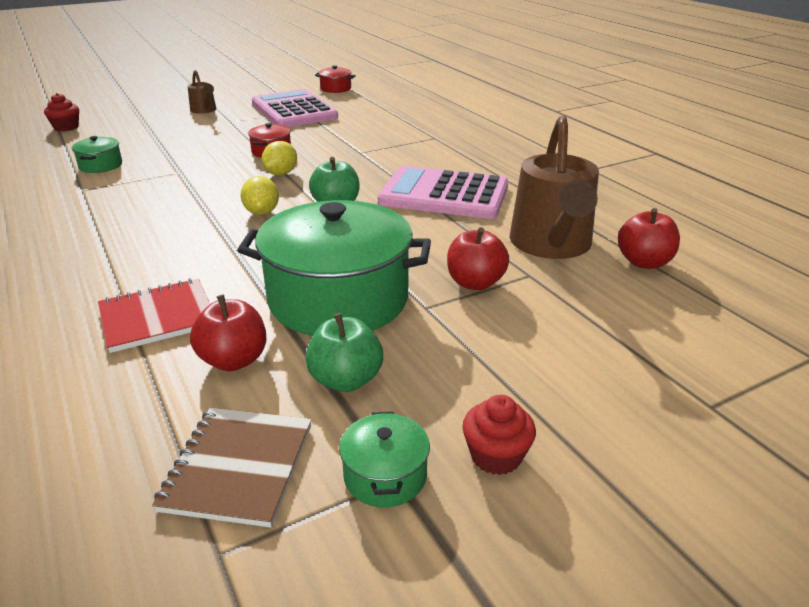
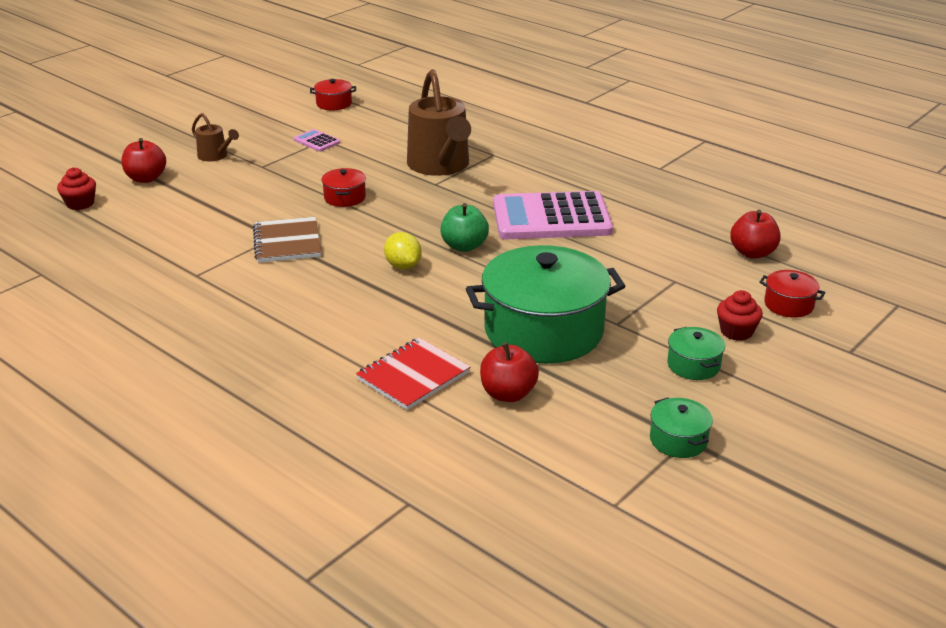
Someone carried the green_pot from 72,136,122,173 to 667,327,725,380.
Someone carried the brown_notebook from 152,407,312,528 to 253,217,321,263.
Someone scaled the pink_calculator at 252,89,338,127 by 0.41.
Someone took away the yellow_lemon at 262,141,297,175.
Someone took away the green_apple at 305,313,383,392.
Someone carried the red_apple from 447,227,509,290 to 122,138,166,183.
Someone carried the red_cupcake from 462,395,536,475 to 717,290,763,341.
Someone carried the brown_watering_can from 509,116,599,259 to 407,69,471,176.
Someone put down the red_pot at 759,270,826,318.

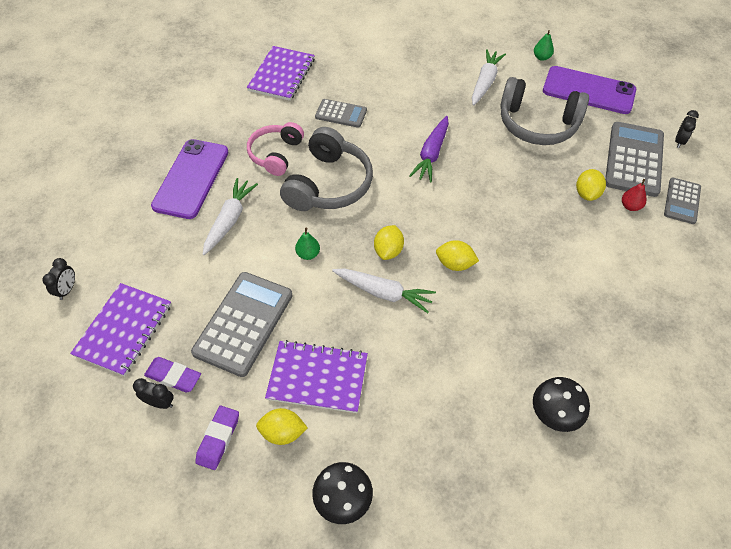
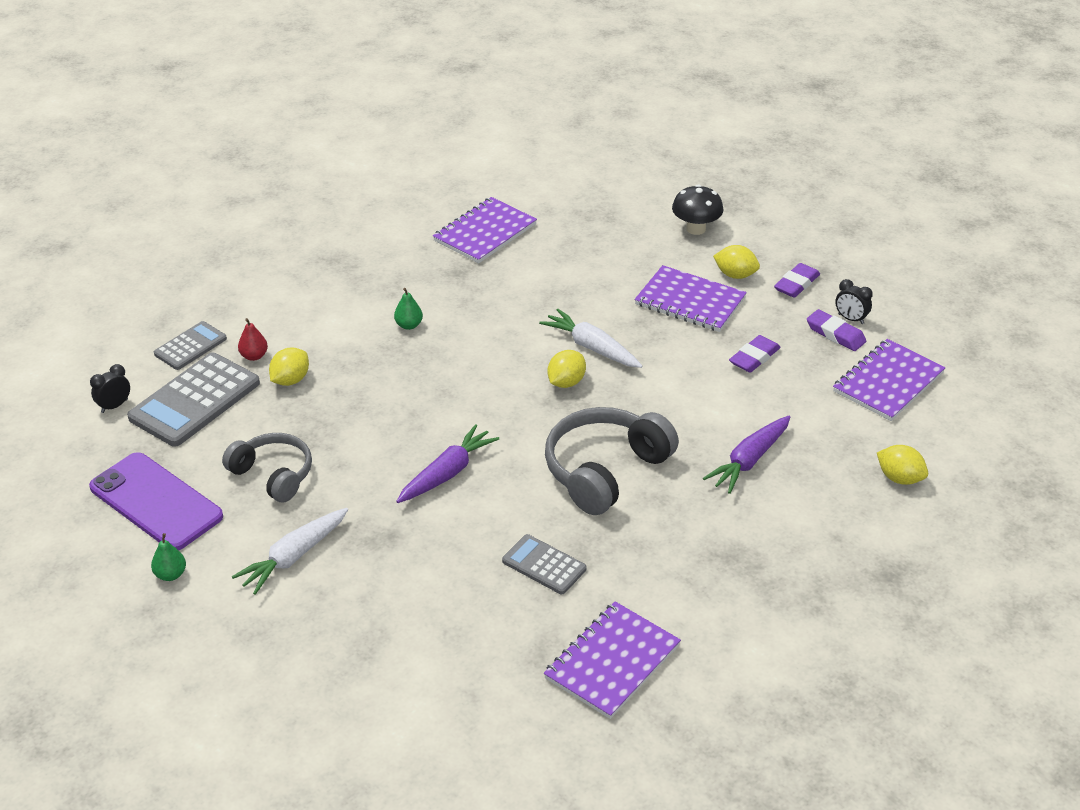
Someone took away the black_clock at 43,258,75,300.
Someone took away the purple_phone at 151,139,228,219.
Someone swapped the grey_calculator at 191,272,293,377 for the purple_eraser at 729,335,781,373.
Someone repainted the white_carrot at 203,178,258,255, which became the purple_carrot at 703,416,790,494.
Someone took away the pink_headphones at 247,122,304,176.
Someone carried the green_pear from 295,228,320,260 to 394,288,423,330.
Someone carried the yellow_lemon from 436,240,479,271 to 877,445,928,485.
Someone scaled the grey_headphones at 500,77,589,145 by 0.66.
Someone swapped the black_mushroom at 533,377,590,432 for the purple_notebook at 433,197,537,263.

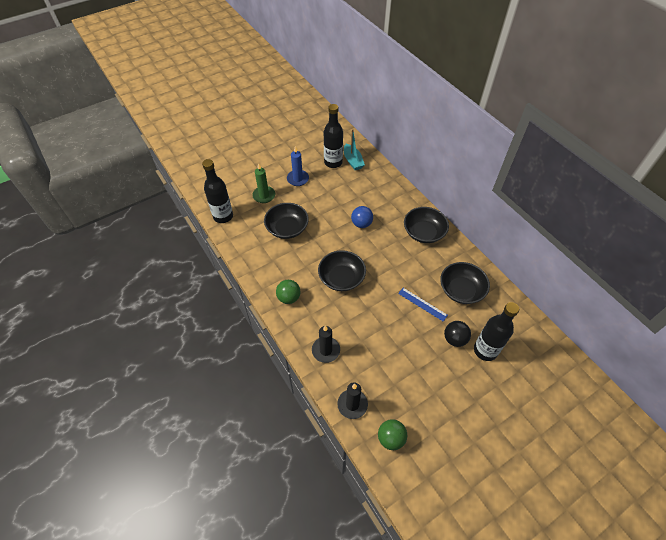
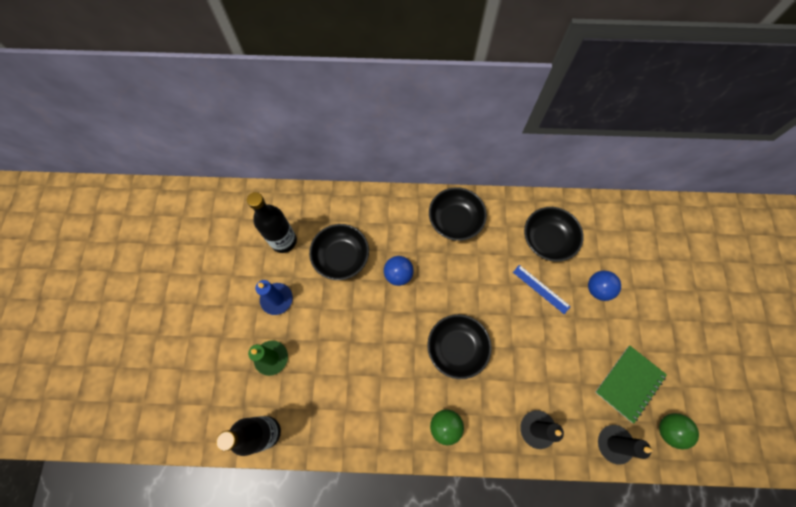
Someone carried the black_bowl from 264,203,309,239 to 309,224,369,280.
Someone took away the turquoise_boat at 344,130,365,170.
Someone rotated the blue_ruler at 398,288,448,322 by 60 degrees clockwise.
Someone repainted the black_ball at 444,321,471,347, which became the blue_ball at 588,271,621,301.
Someone took away the black_bottle at 474,302,519,361.
Someone put down the green_notebook at 595,346,667,423.

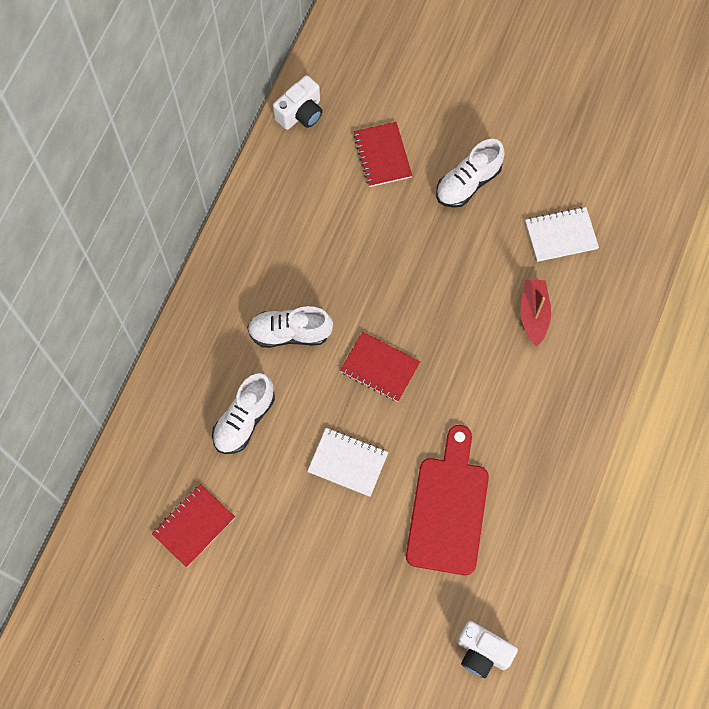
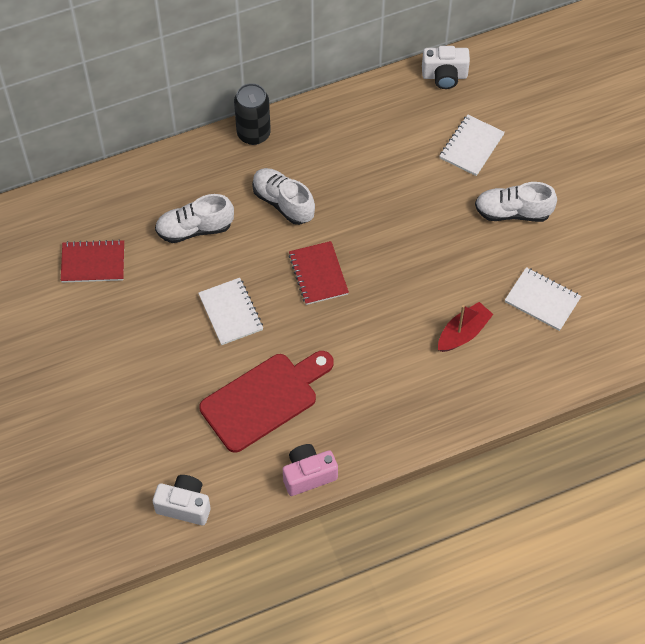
Someone repainted the red_notebook at 353,122,412,187, which became the white_notebook at 439,115,505,176.
Someone rotated the white_camera at 457,621,518,678 by 120 degrees clockwise.
Someone put down the black_can at 234,83,271,145.
Someone put down the pink_camera at 283,444,338,496.

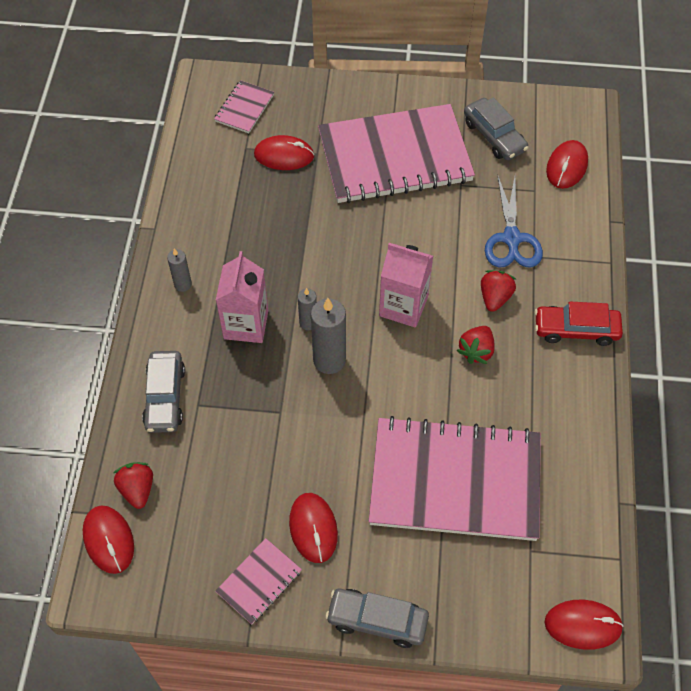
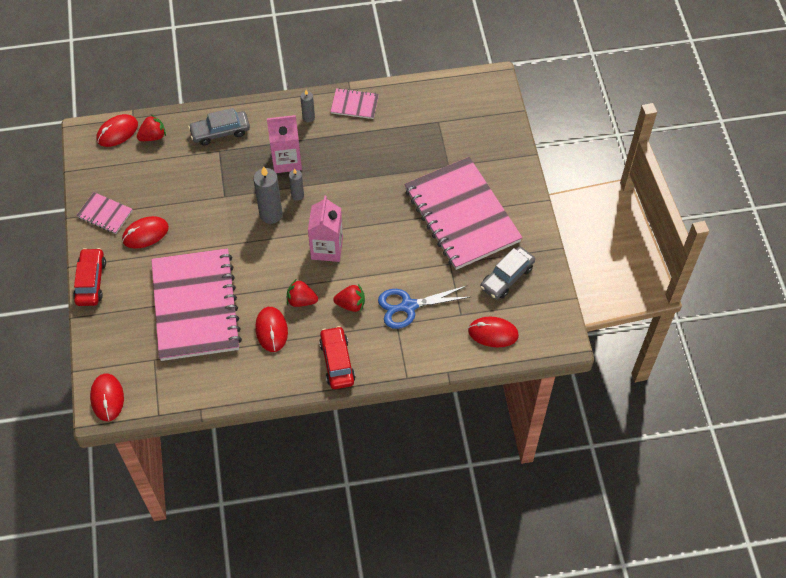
Someone carried the pink_notebook from 214,80,274,133 to 330,88,379,119.
Someone carried the red_mouse from 254,135,315,170 to 255,307,288,352.
Someone repainted the grey_car at 326,589,429,648, which became the red_car at 73,248,106,306.

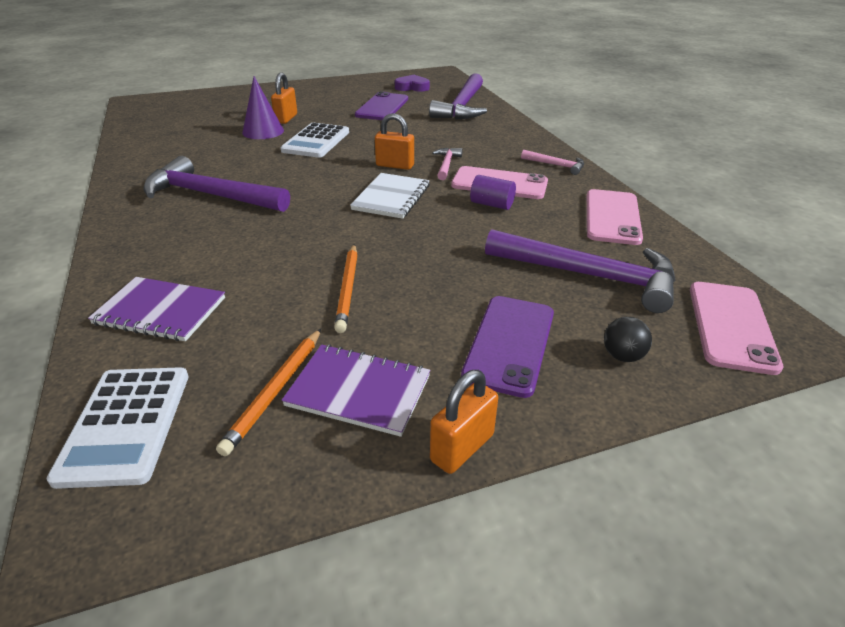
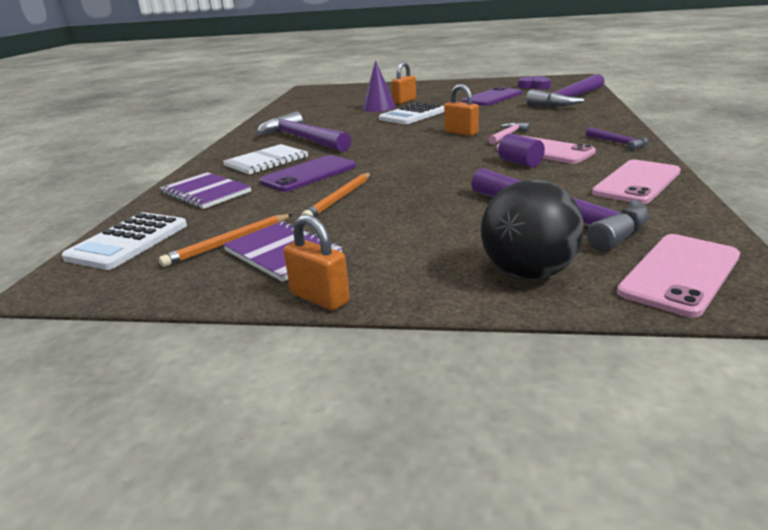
Someone carried the white_notebook from 350,173,430,219 to 223,144,308,175.
Someone rotated the orange_padlock at 430,370,498,474 by 60 degrees clockwise.
Someone carried the purple_phone from 461,296,554,398 to 259,155,356,192.
Someone repainted the pink_hammer at 521,150,584,175, which became the purple_hammer at 586,127,649,151.
Someone scaled the black_ball at 604,317,652,362 by 2.09.

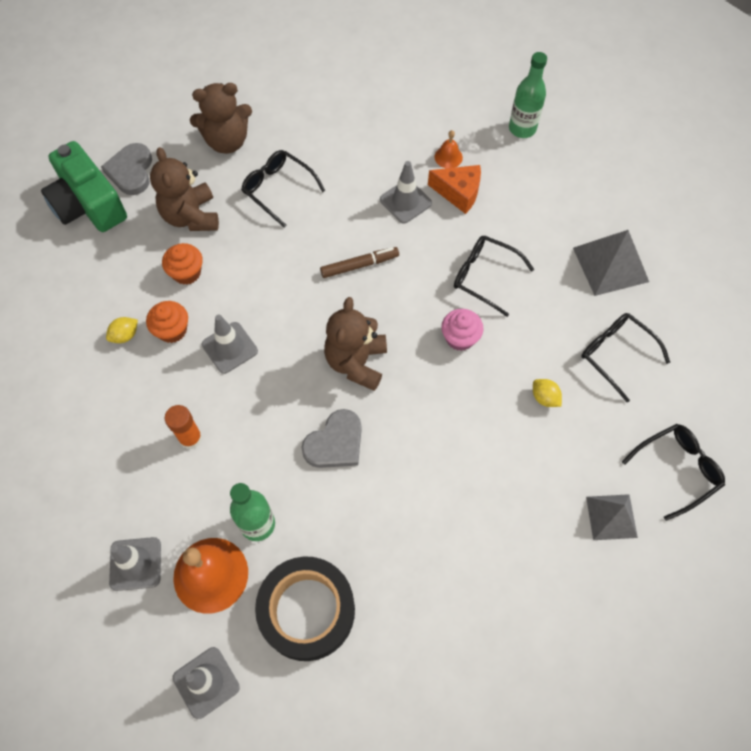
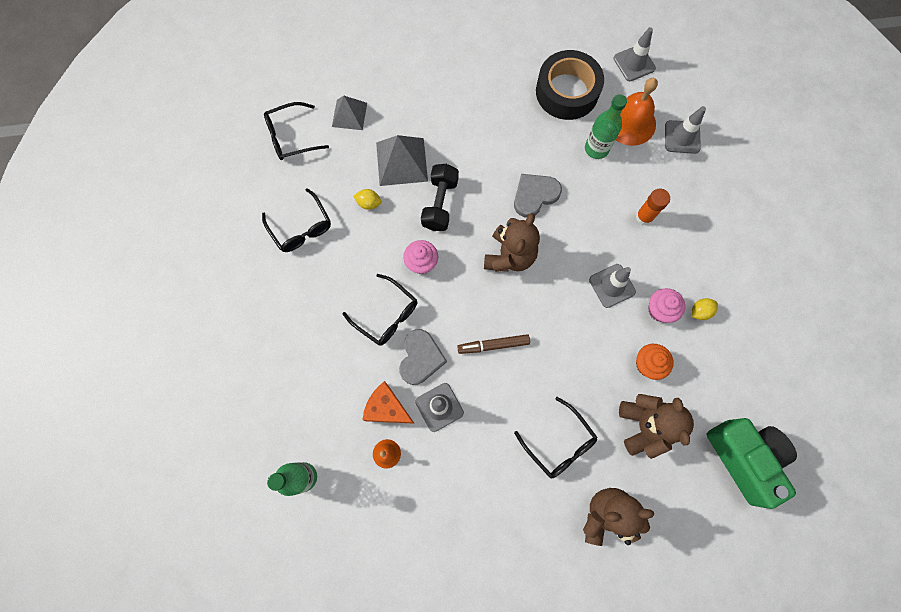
Someone carried the grey_heart from 101,143,152,195 to 399,329,447,385.
Someone repainted the orange_cupcake at 146,301,188,343, which became the pink_cupcake at 648,288,685,323.
Someone rotated the yellow_lemon at 533,379,562,407 by 45 degrees counterclockwise.
Someone carried the grey_pyramid from 573,230,649,296 to 376,135,428,186.
Someone put down the black_dumbbell at 421,164,459,231.

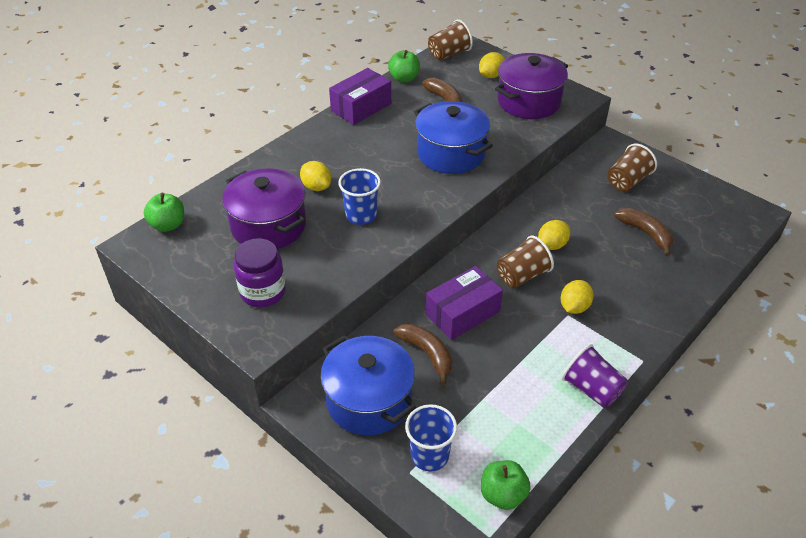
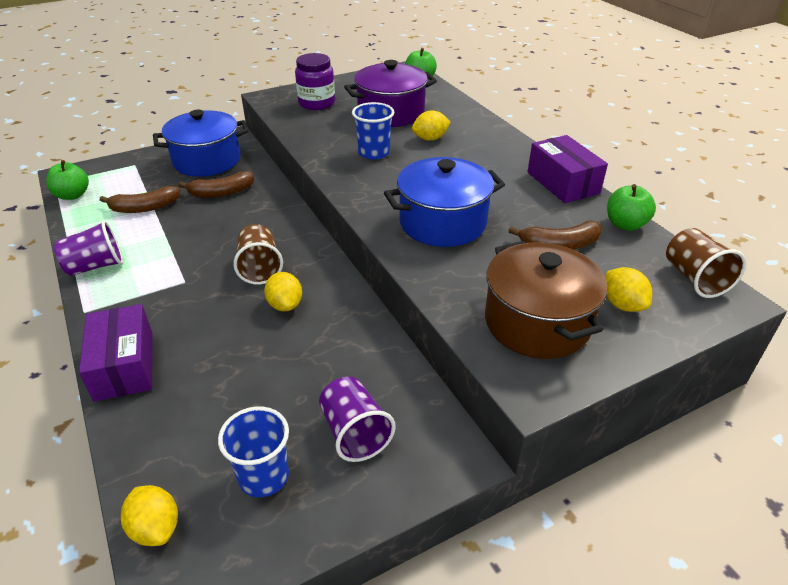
Someone carried the blue_cup from 405,404,457,472 to 218,406,289,497.
Someone carried the purple_box from 426,266,503,340 to 79,304,153,402.
Someone repainted the purple_pot at 495,53,568,119, which became the brown_pot at 485,241,608,359.
Someone carried the yellow_lemon from 561,280,594,314 to 121,485,178,546.
Someone repainted the brown_cup at 607,143,657,192, which became the purple_cup at 319,377,396,462.
Someone carried the brown_banana from 615,208,673,256 to 100,186,180,213.

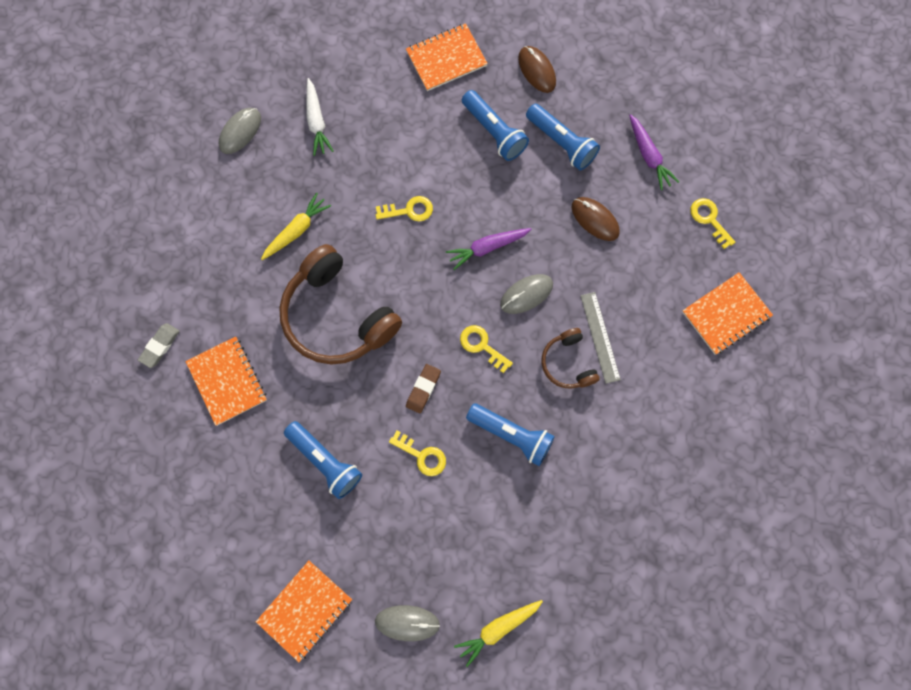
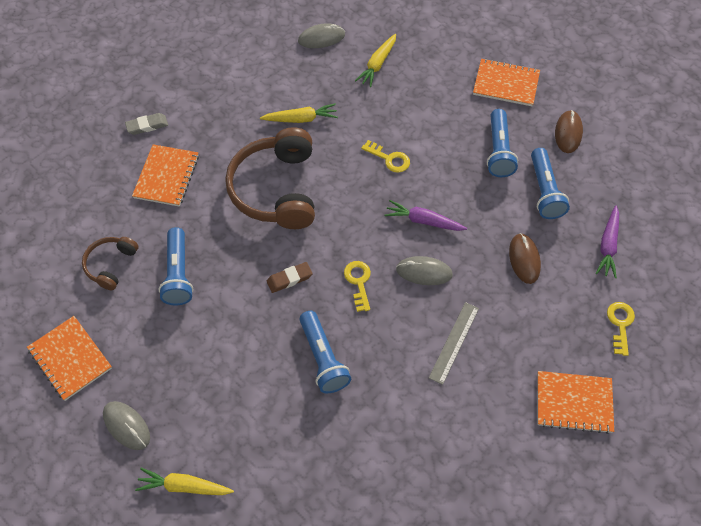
Someone rotated the orange_notebook at 256,561,352,662 by 60 degrees clockwise.
Someone repainted the white_carrot at 306,78,334,156, which became the yellow_carrot at 355,34,396,87.
Someone took away the yellow_key at 389,431,446,476.
Someone carried the brown_headphones from 541,328,600,389 to 82,237,139,291.

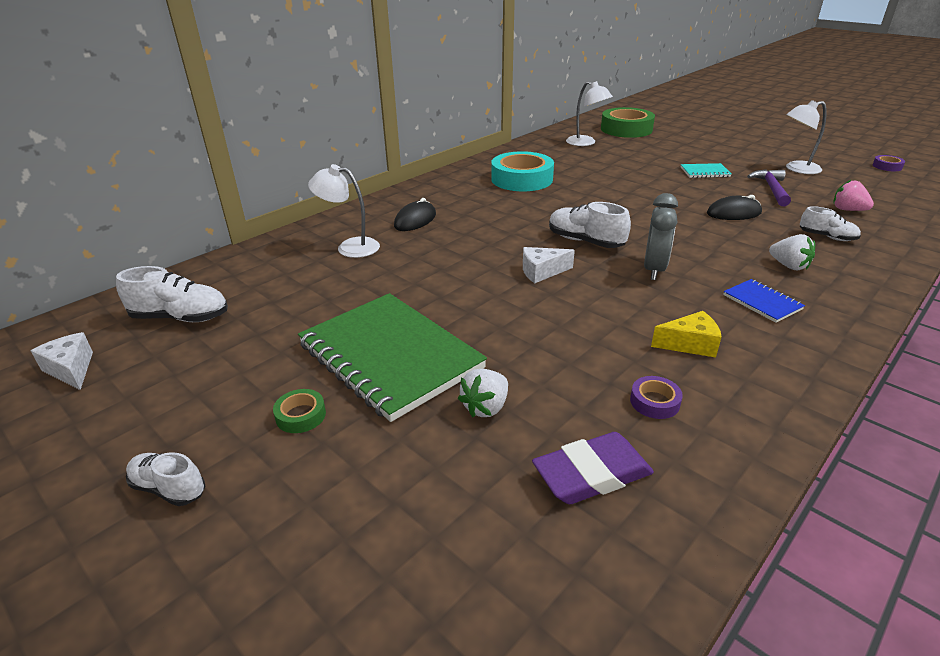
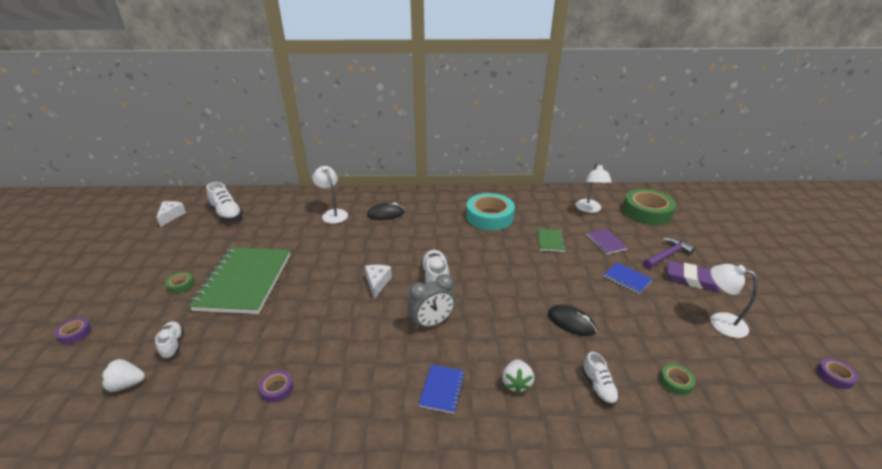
Someone carried the white_shoe from 126,452,205,506 to 155,321,184,359.
Someone carried the white_strawberry from 458,369,508,417 to 101,359,145,392.
Someone rotated the white_cheese at 523,247,575,283 by 60 degrees clockwise.
Someone carried the purple_eraser from 532,432,654,504 to 667,260,721,292.
Someone took away the yellow_cheese at 651,311,722,357.
Someone repainted the turquoise_notebook at 681,163,731,178, which became the blue_notebook at 604,262,653,294.
Someone carried the purple_hammer from 747,169,791,206 to 643,238,695,269.
Someone swapped the pink_strawberry at 833,180,874,211 for the green_tape at 660,364,696,395.
Someone put down the purple_tape at 55,318,91,344.
Someone put down the green_notebook at 537,229,566,252.
Someone put down the purple_notebook at 586,229,628,254.

